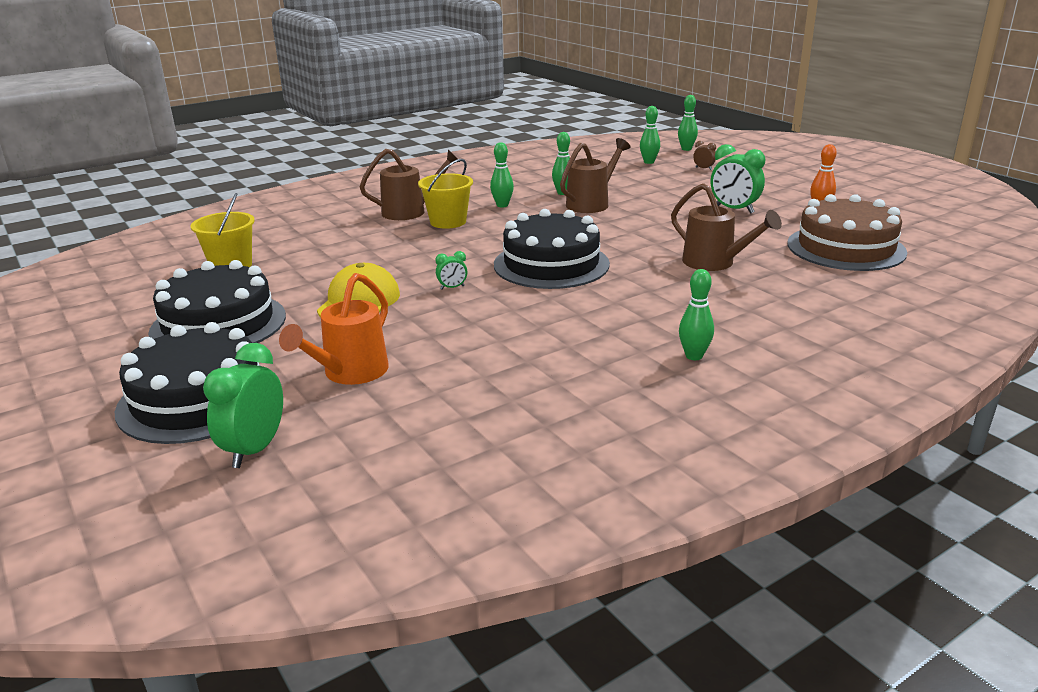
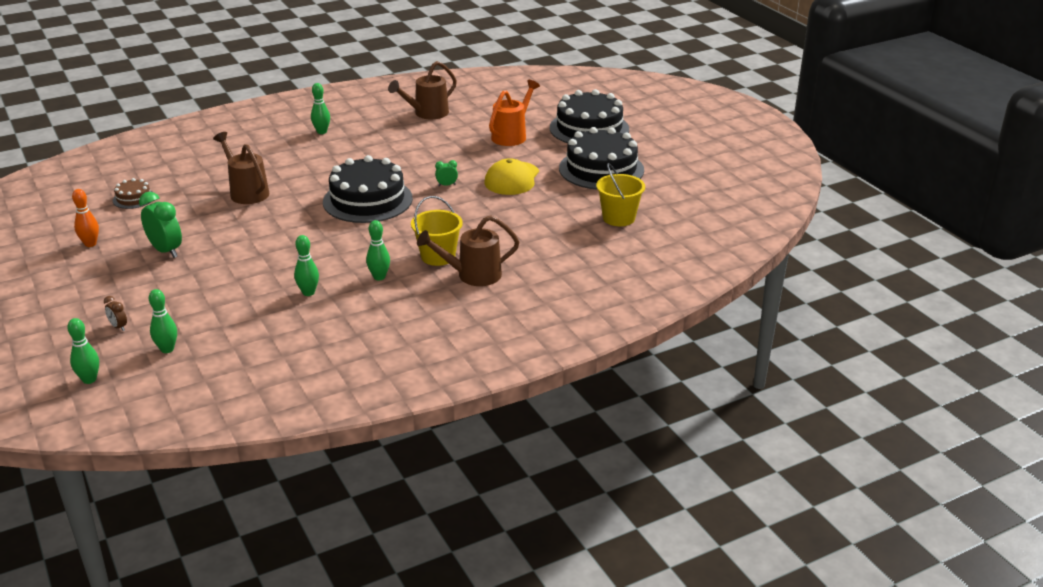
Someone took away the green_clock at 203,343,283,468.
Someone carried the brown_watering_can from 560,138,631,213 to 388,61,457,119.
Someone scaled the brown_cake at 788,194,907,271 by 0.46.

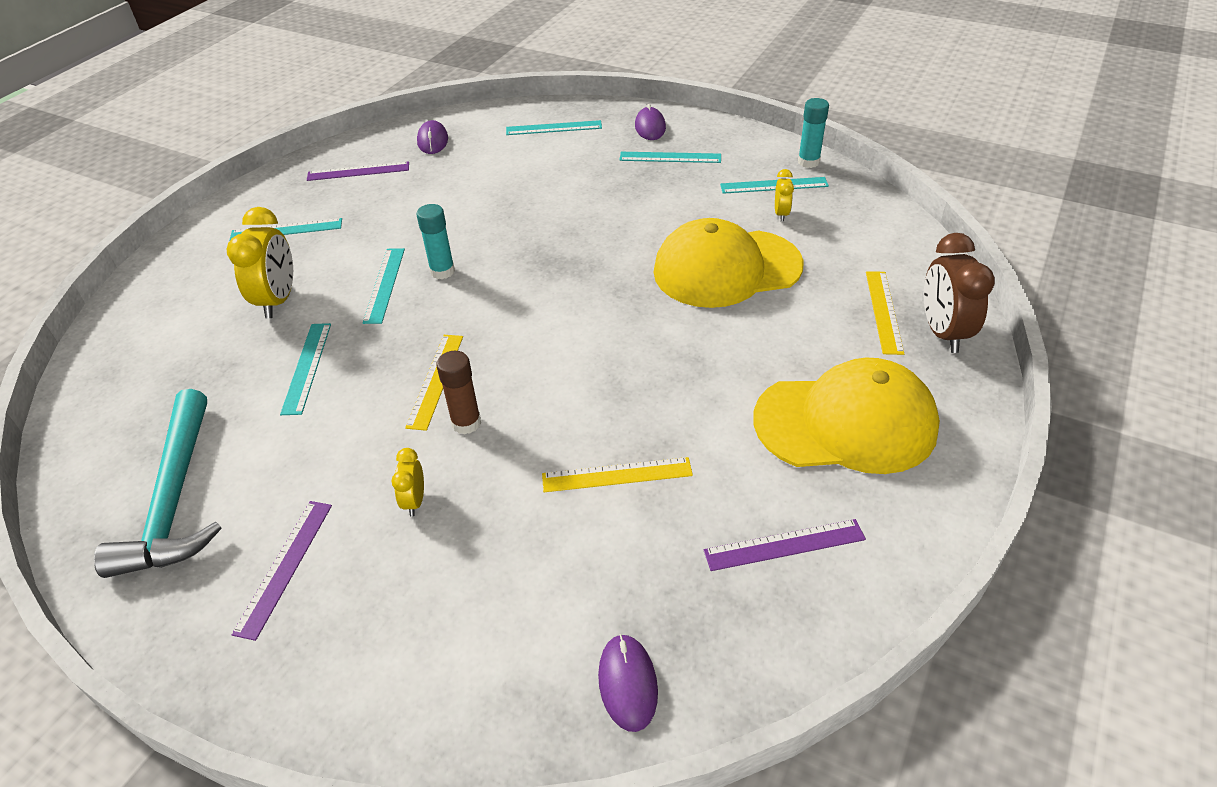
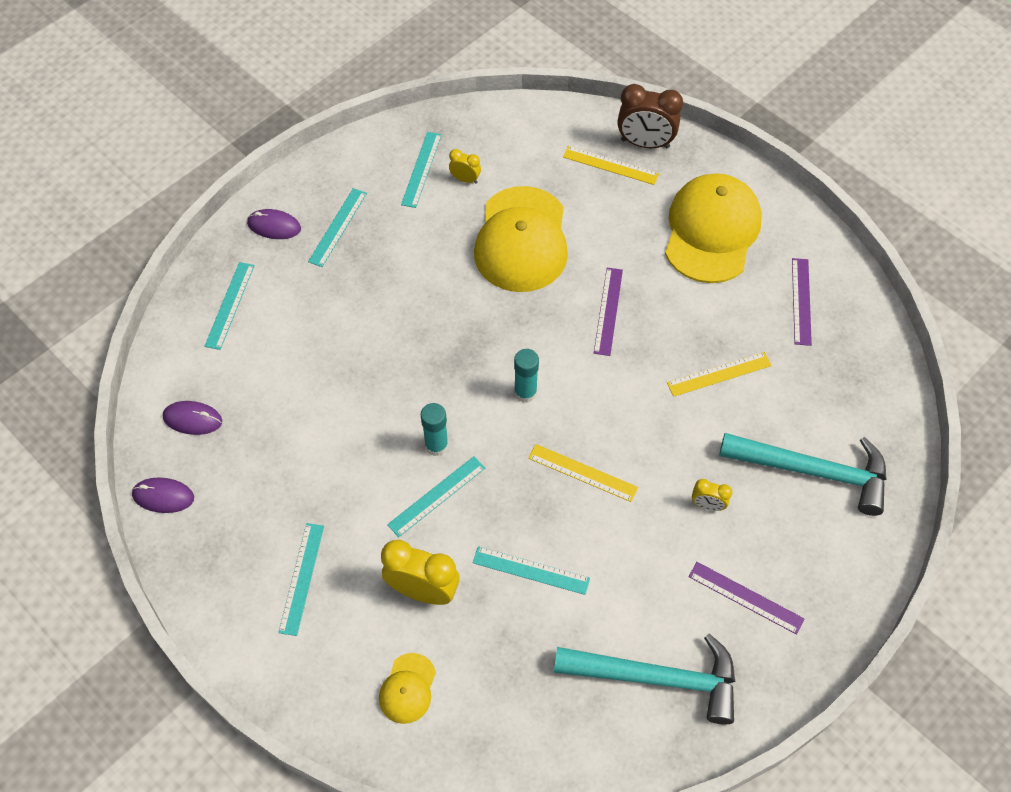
Someone carried the purple_ruler from 307,161,409,181 to 594,268,623,356.
Someone rotated the turquoise_ruler at 363,248,405,324 by 60 degrees counterclockwise.
Someone took away the brown_glue_stick at 436,351,481,434.
Someone rotated the yellow_ruler at 542,457,693,492 by 60 degrees clockwise.
Someone carried the purple_mouse from 598,634,658,732 to 132,477,194,513.
Someone carried the turquoise_glue_stick from 798,98,829,168 to 514,349,539,403.
Someone put down the yellow_cap at 379,653,436,724.
Someone put down the turquoise_hammer at 719,433,887,516.

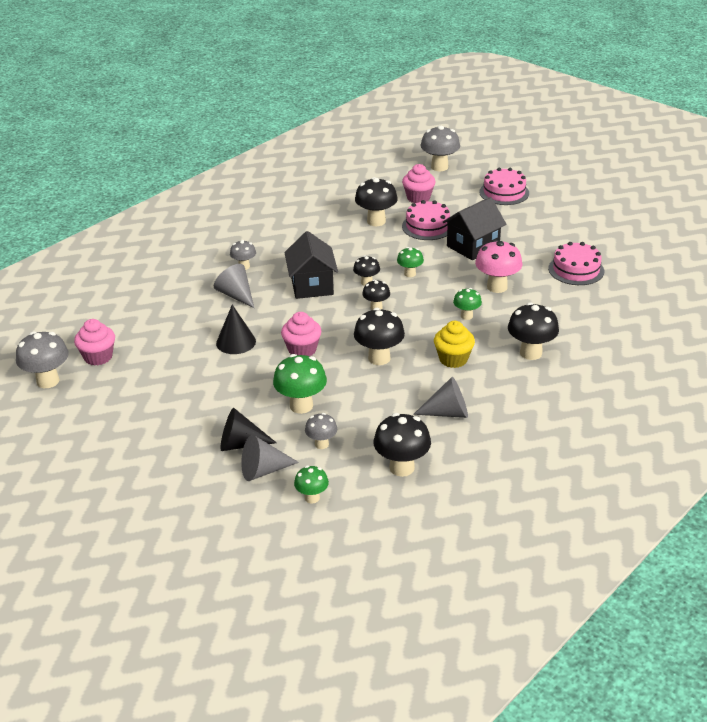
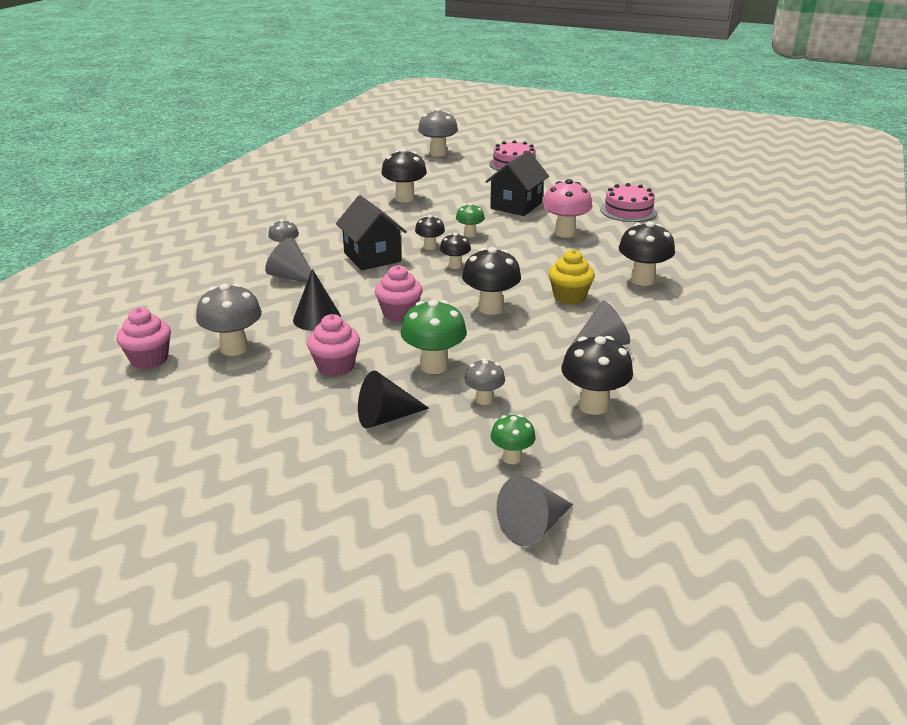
Someone carried the grey_mushroom from 16,331,69,388 to 196,284,262,356.
Someone carried the grey_cone from 241,435,299,481 to 497,476,573,546.
Someone carried the pink_cupcake from 402,164,436,203 to 307,314,360,377.
Someone took away the pink_cake at 402,200,450,240.
Someone took away the green_mushroom at 453,288,482,320.

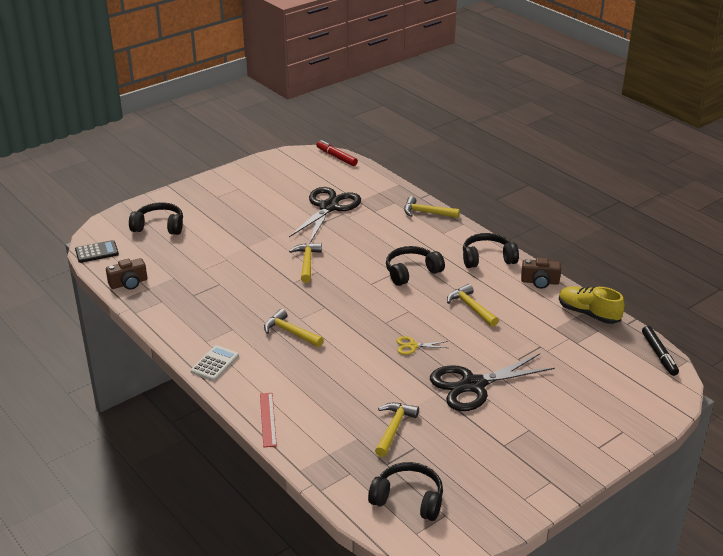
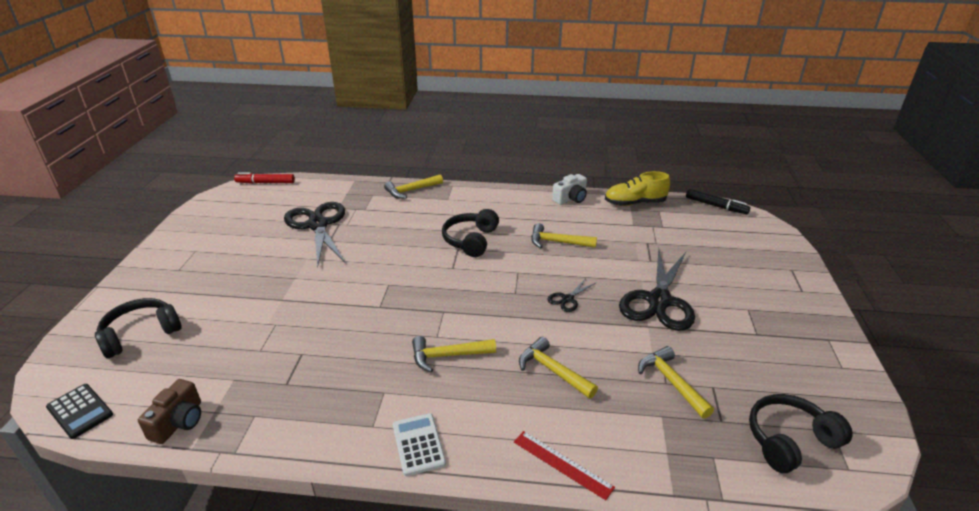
Someone rotated the black_calculator at 75,240,119,263 by 105 degrees clockwise.
Someone carried the yellow_hammer from 289,243,322,283 to 519,337,598,399.
Someone repainted the yellow_scissors at 396,336,448,355, which became the black_scissors at 547,278,596,312.
Someone took away the black_headphones at 463,233,519,268.
Someone repainted the brown_camera at 521,258,561,289, which became the white_camera at 552,174,587,205.

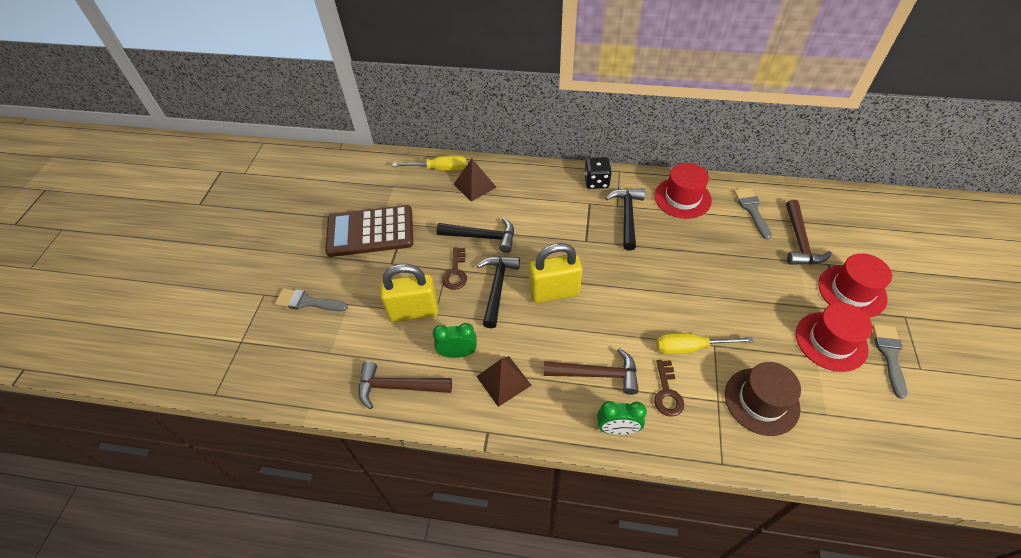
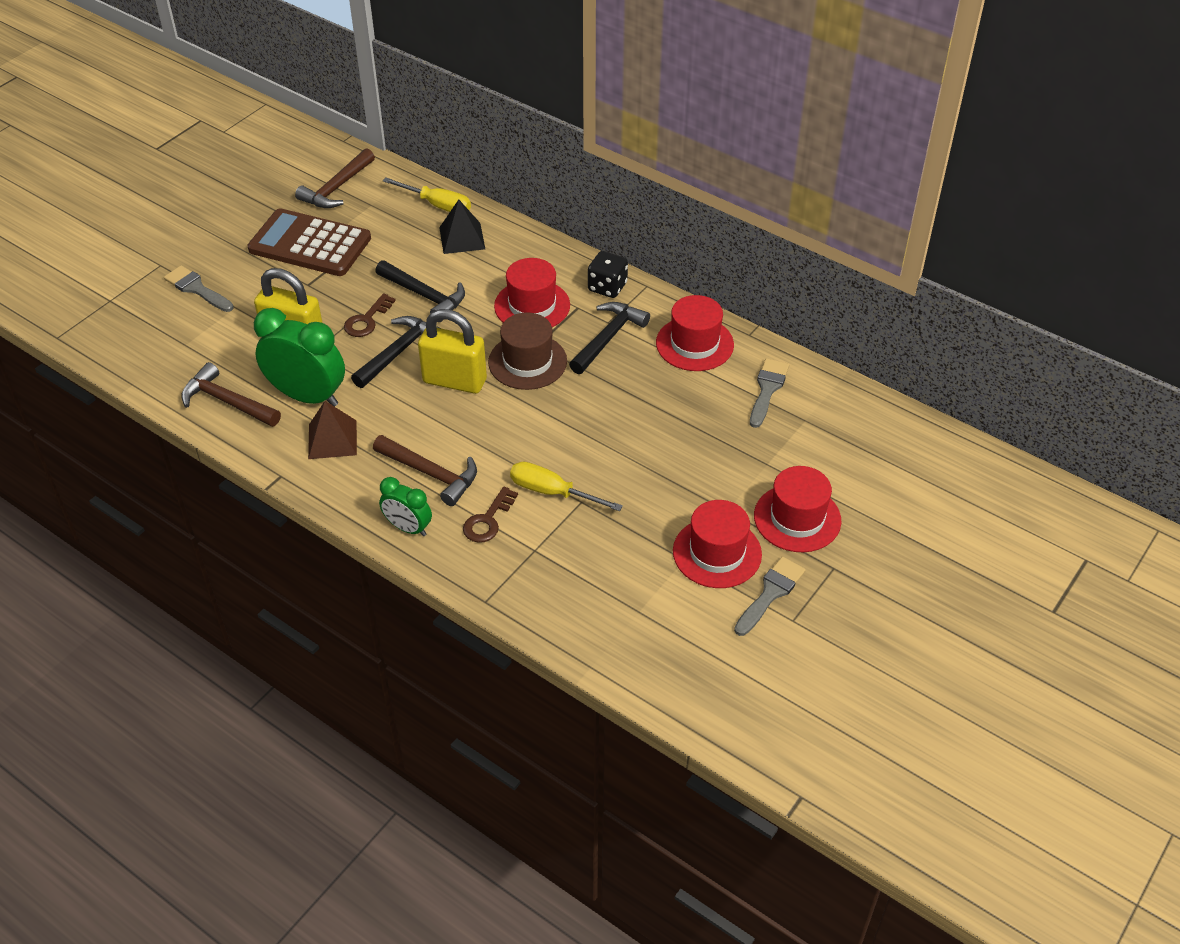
Someone scaled the green_clock at 433,323,477,358 by 1.77.
Someone repainted the brown_pyramid at 454,159,496,202, which became the black_pyramid at 439,200,485,254.
Someone carried the brown_hat from 725,362,801,436 to 488,312,567,390.
Someone carried the brown_hammer from 786,200,832,265 to 295,148,375,208.
Someone put down the red_hat at 494,258,570,327.

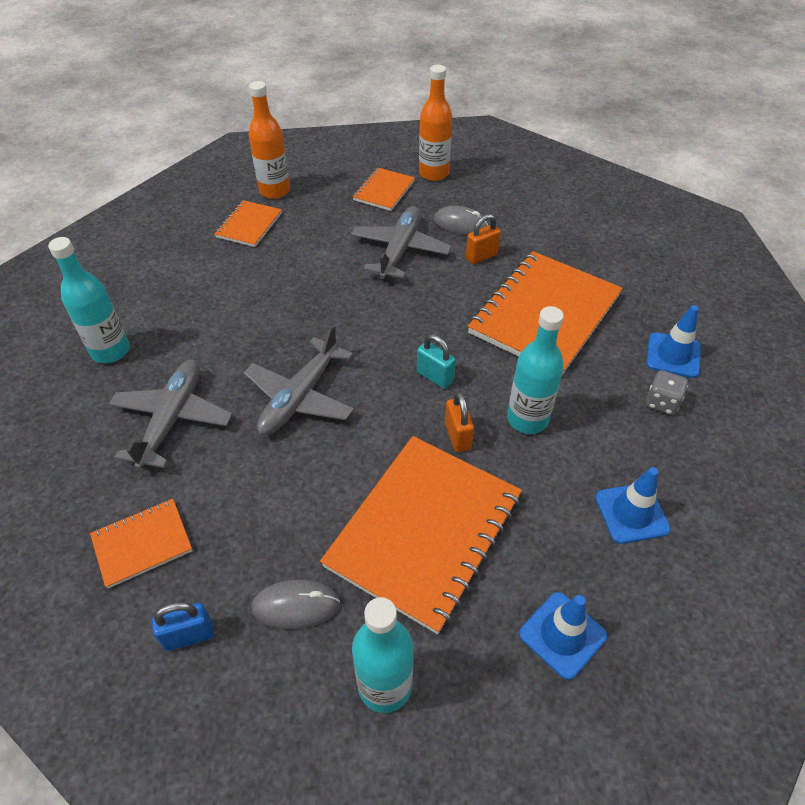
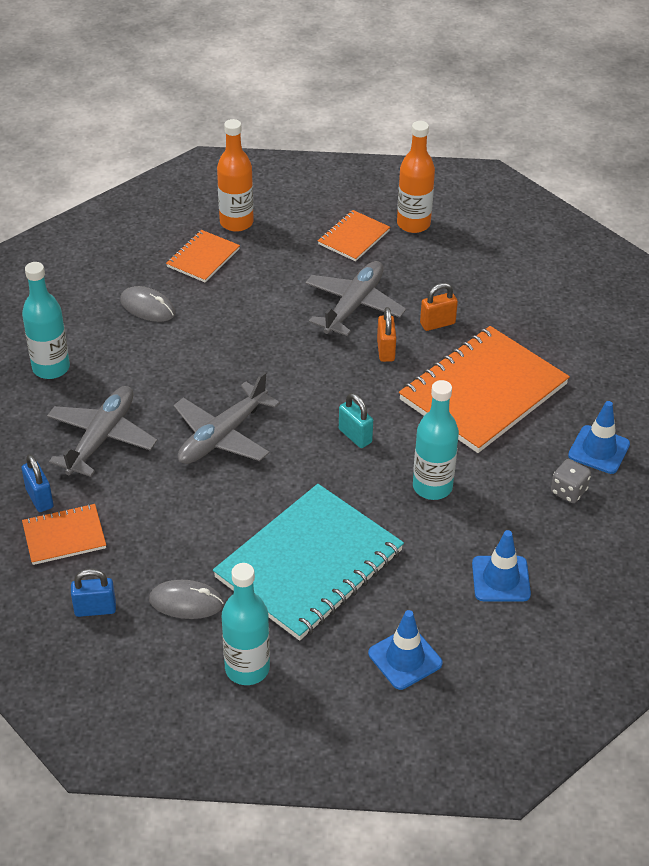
Someone repainted the orange_notebook at 320,436,522,634, which became the turquoise_notebook at 213,484,404,641.
Someone carried the grey_mouse from 434,206,488,235 to 120,286,175,322.
Someone carried the orange_padlock from 445,392,474,452 to 377,307,396,362.
Someone put down the blue_padlock at 21,454,54,512.

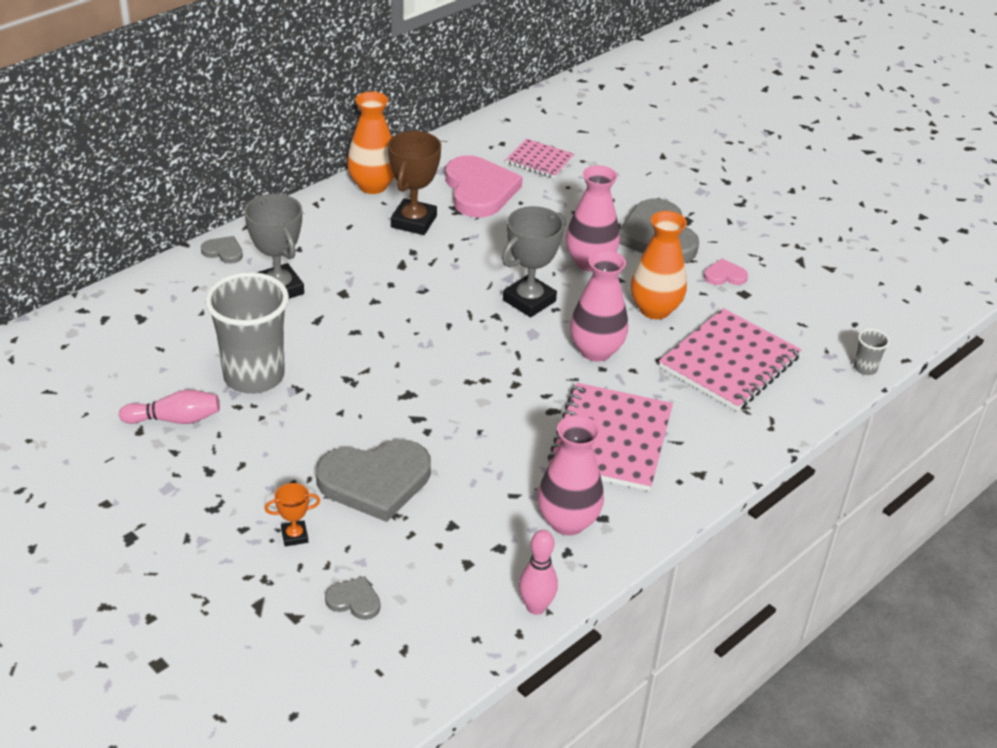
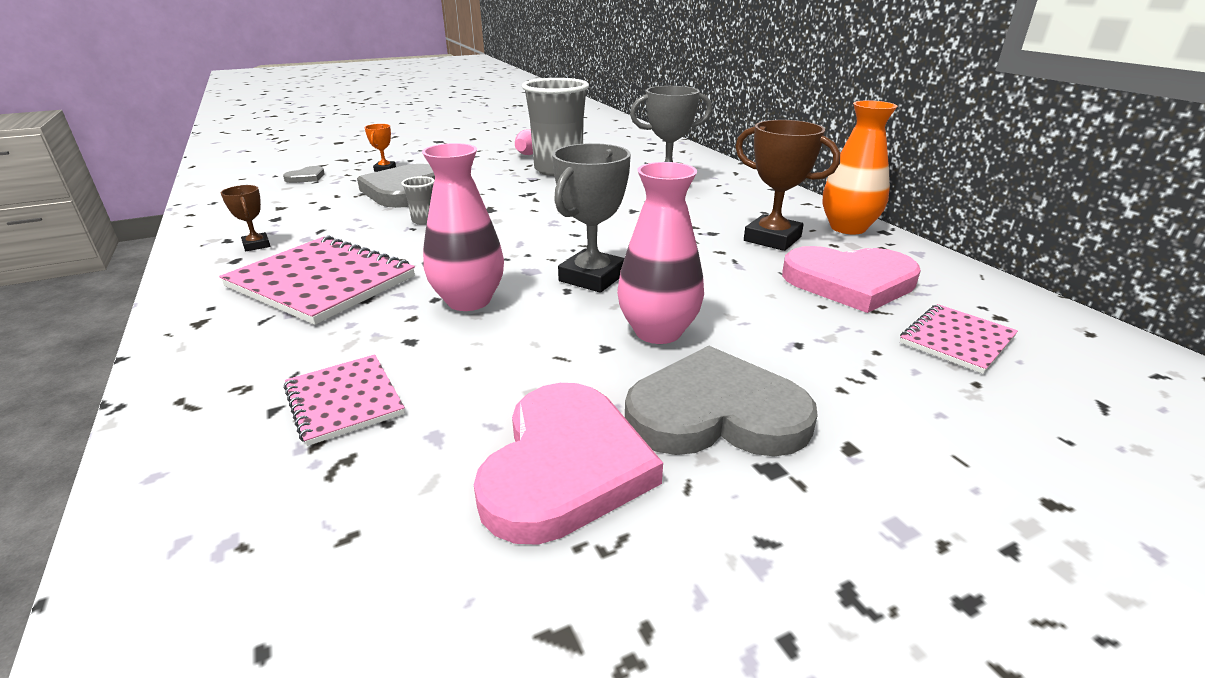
Someone took away the grey_heart at 201,236,243,264.
Someone rotated the grey_trophy at 502,206,566,317 by 60 degrees clockwise.
Someone took away the pink_bowling_pin at 519,530,558,615.
Someone swapped the pink_vase at 537,415,604,536 for the brown_trophy at 221,185,270,251.
Someone took away the orange_vase at 631,211,687,319.
Someone scaled the pink_notebook at 659,308,801,411 by 0.56.
Someone scaled the pink_heart at 704,259,748,285 by 2.21.
Someone carried the grey_cup from 854,329,890,375 to 401,176,435,225.

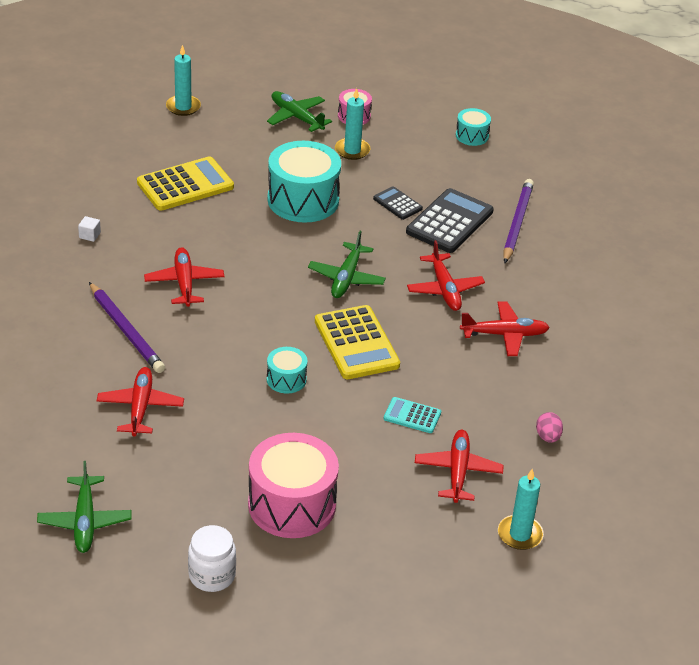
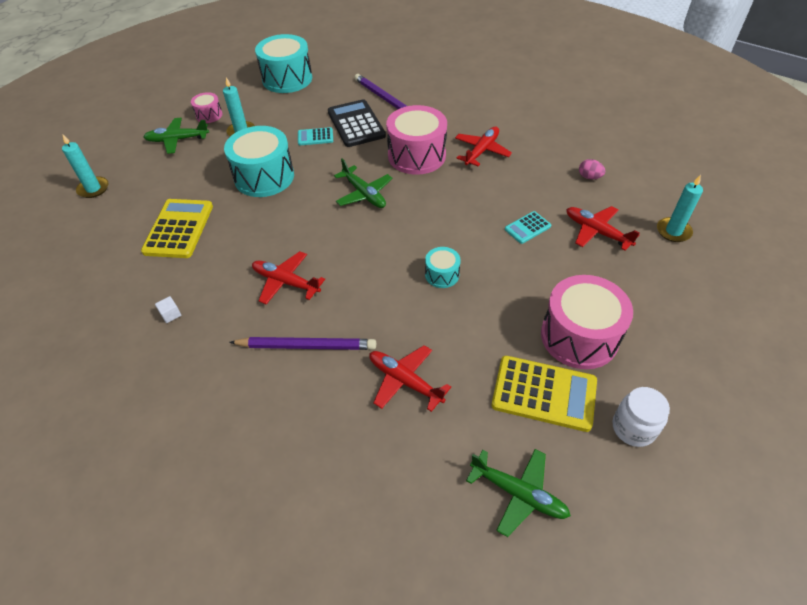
Someone carried the yellow_calculator from 315,305,400,379 to 491,356,597,432.
Someone repainted the black_calculator at 373,186,423,220, which became the turquoise_calculator at 298,127,333,145.
Someone swapped the red_plane at 407,240,485,311 for the pink_drum at 386,105,447,175.
Someone scaled the turquoise_drum at 456,108,491,146 by 2.03.

